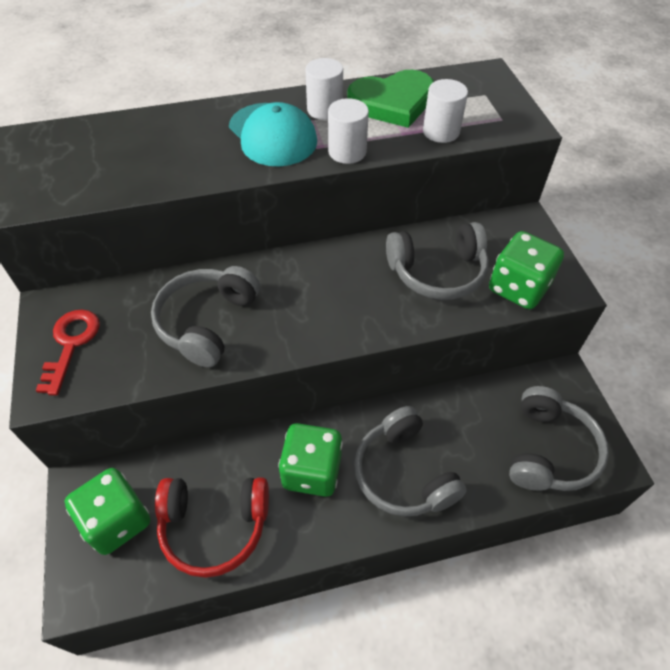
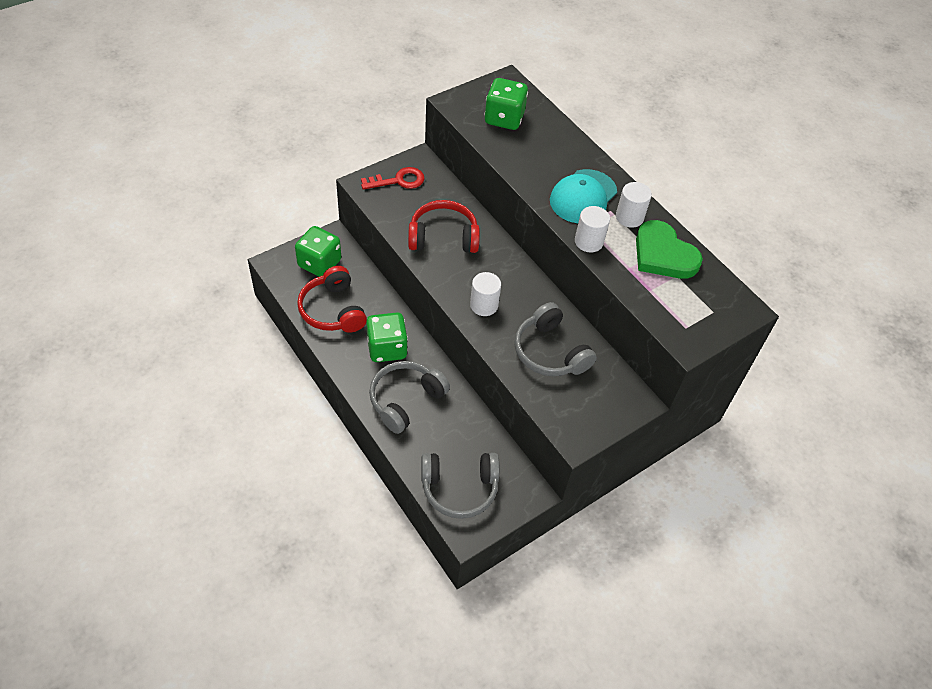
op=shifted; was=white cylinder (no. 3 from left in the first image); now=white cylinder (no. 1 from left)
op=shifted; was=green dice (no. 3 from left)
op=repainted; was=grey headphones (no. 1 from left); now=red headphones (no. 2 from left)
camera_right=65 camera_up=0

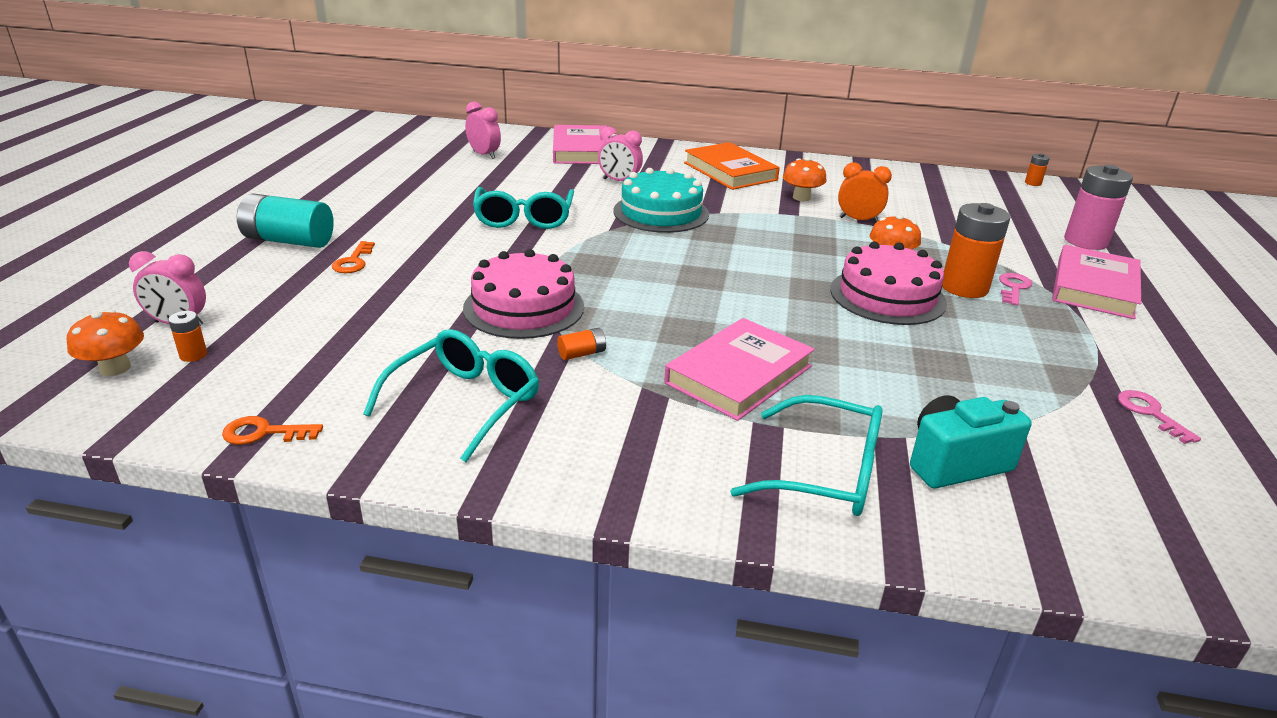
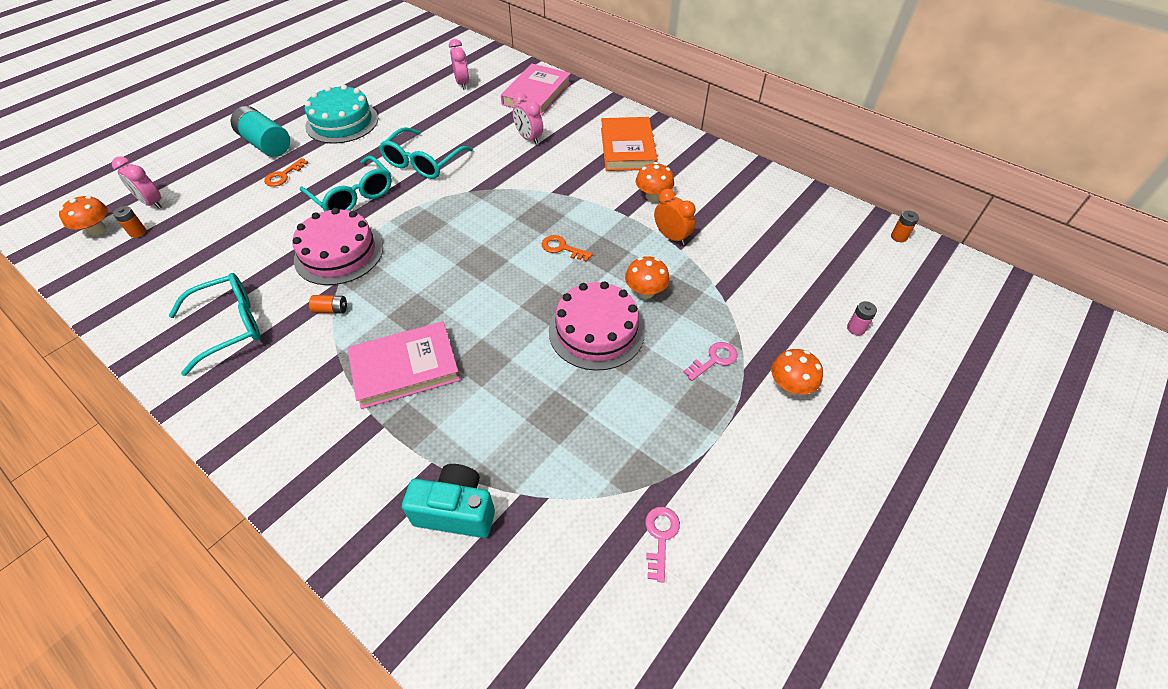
op=scaled; was=pink battery; ratio=0.45
op=shifted; was=turquoise cake
op=gone; was=orange battery (no. 3 from left)
op=swapped; was=pink book (no. 3 from left); now=orange mushroom (no. 4 from left)
op=shifted; was=turquoise glasses (no. 3 from left in the first image); now=turquoise glasses (no. 2 from left)
op=shifted; was=orange key (no. 1 from left in the first image); now=orange key (no. 2 from left)
camera_right=30 camera_up=20

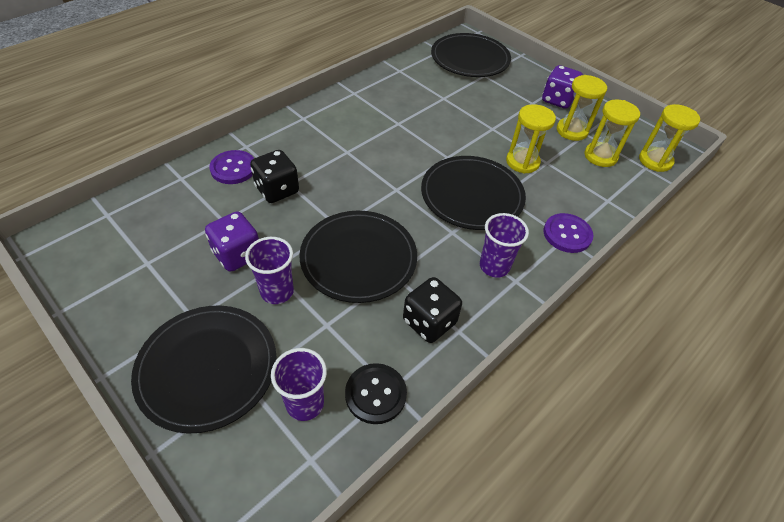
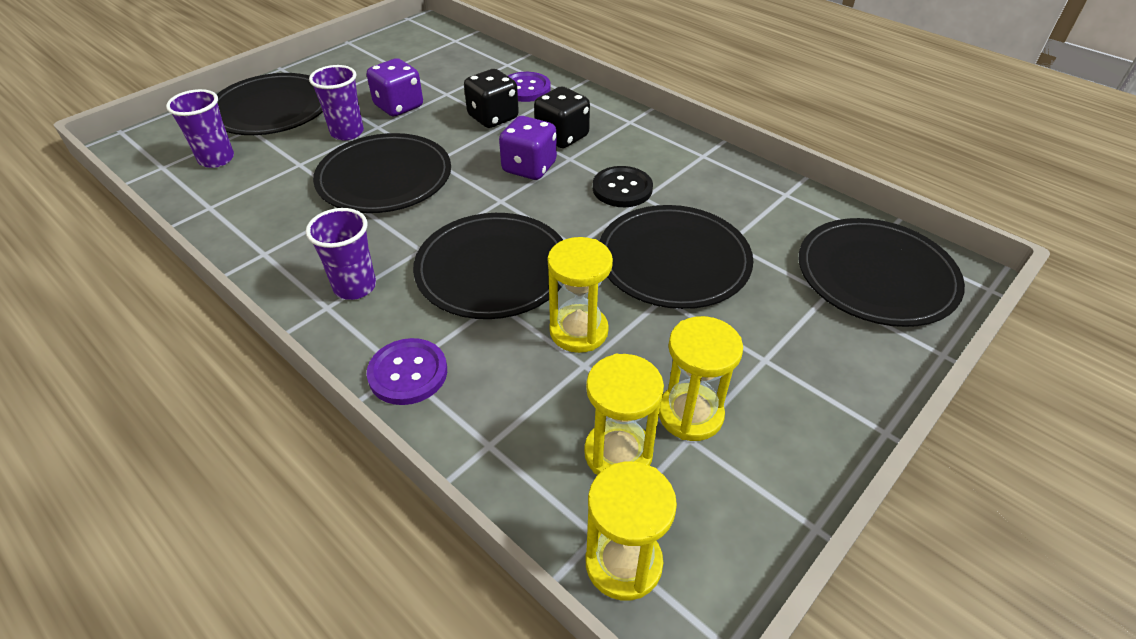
op=shifted; was=purple dice (no. 2 from left)
op=shifted; was=black dice (no. 2 from left)
op=shifted; was=black button
op=new; now=black plate (no. 4 from left)
camera_right=90 camera_up=-5

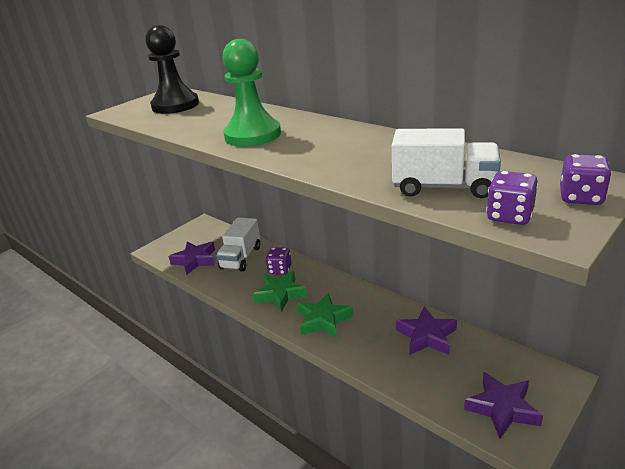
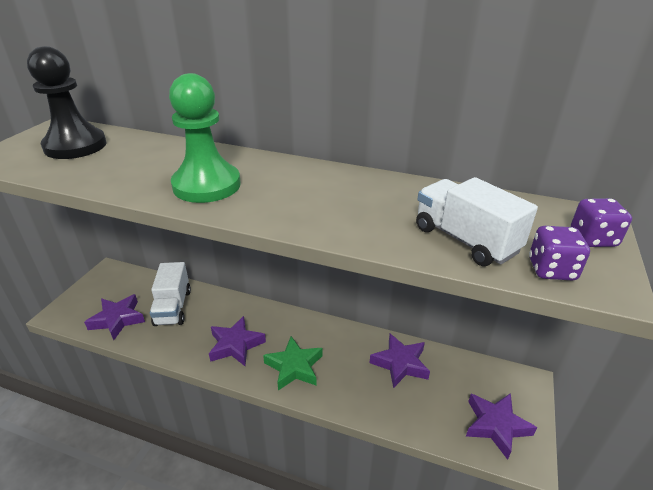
op=rotated; was=white truck (no. 2 from left); clockwise=-120
op=gone; was=purple dice (no. 1 from left)
op=repainted; was=green star (no. 1 from left); now=purple star (no. 2 from left)
camera_right=-25 camera_up=5

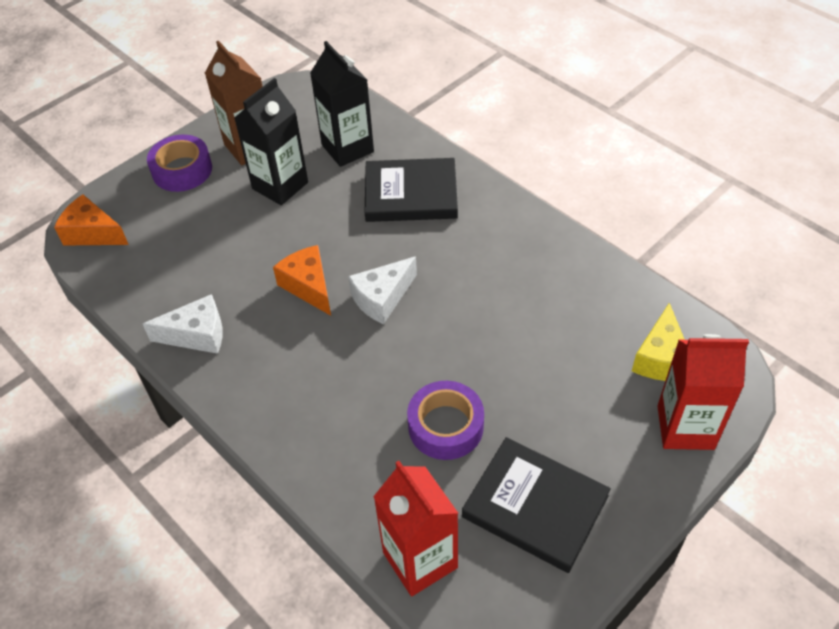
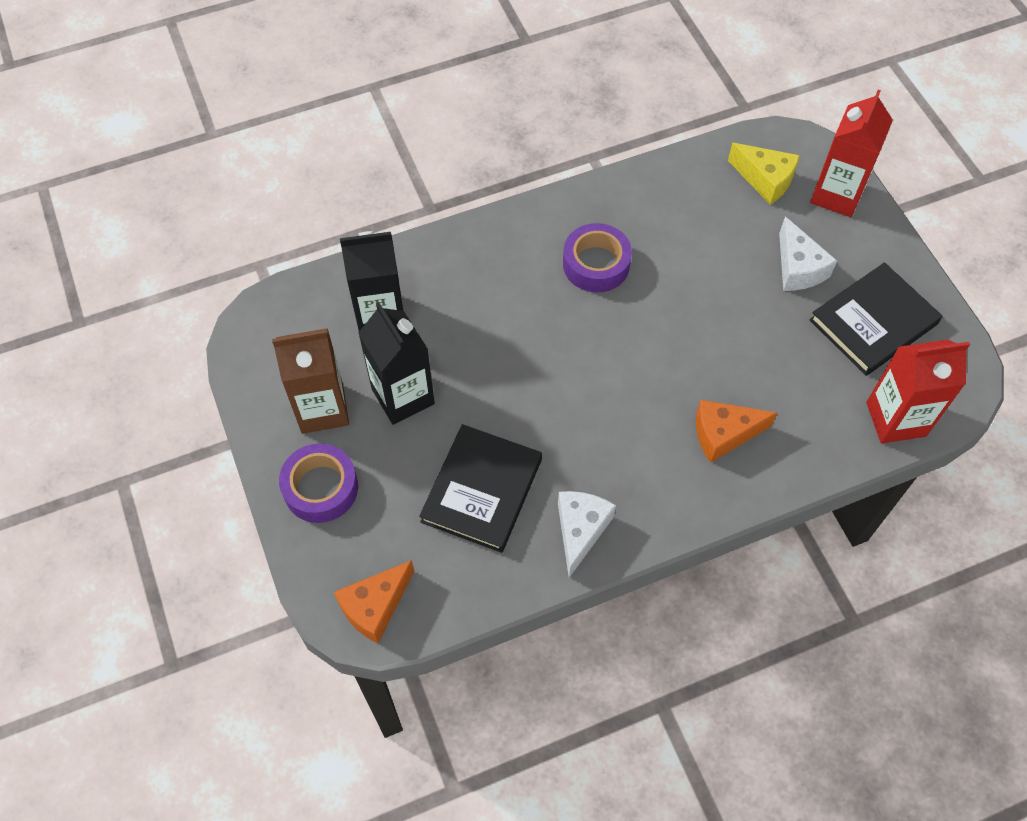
op=shifted; was=black book (no. 1 from left)
op=shifted; was=orange cheese (no. 2 from left)
op=shifted; was=white cheese (no. 2 from left)
op=shifted; was=purple tape (no. 2 from left)
camera_right=-70 camera_up=10

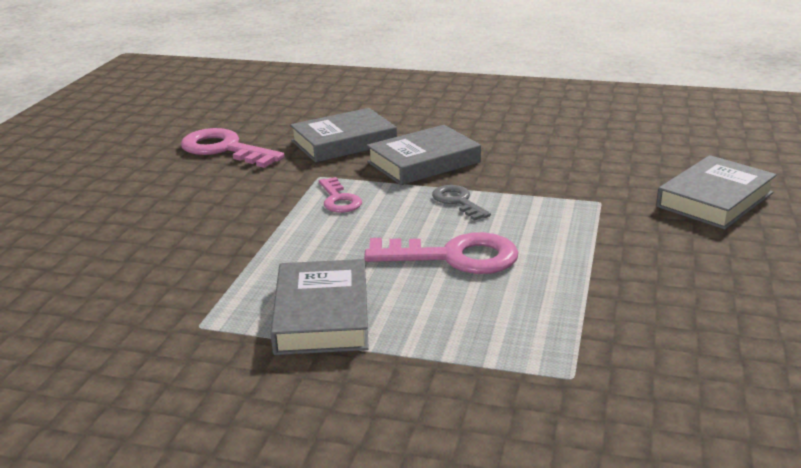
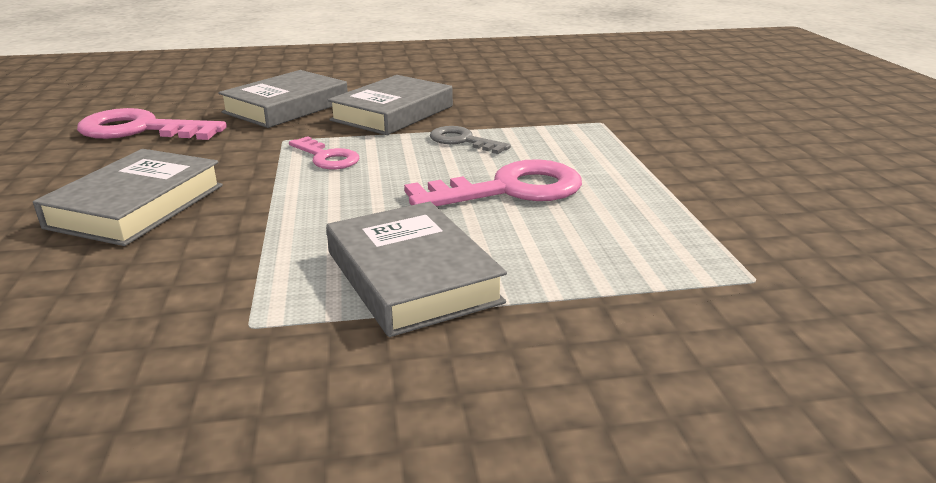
op=shifted; was=grey book (no. 4 from left in the first image); now=grey book (no. 1 from left)
camera_right=-25 camera_up=0

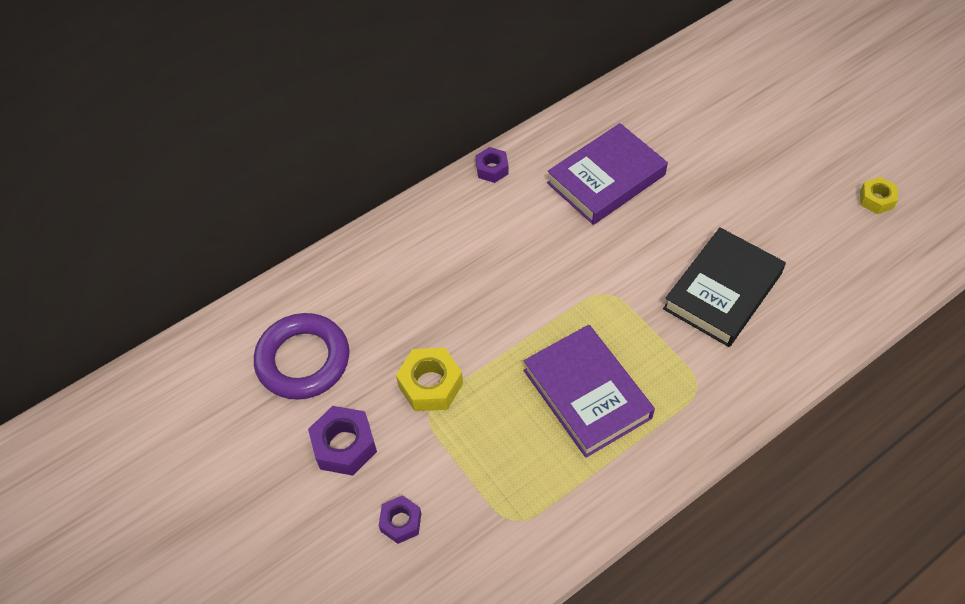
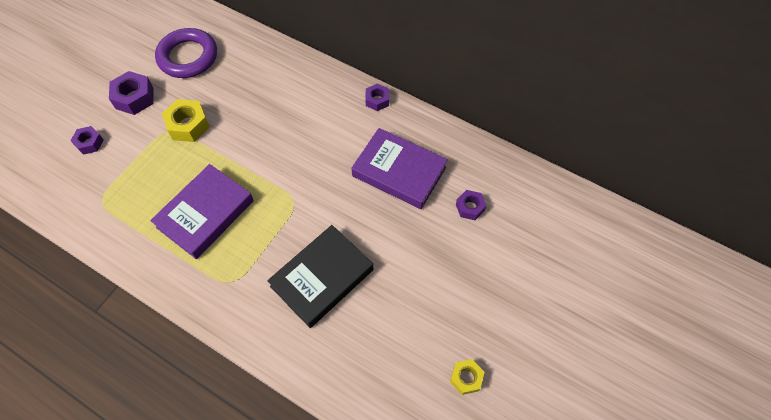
op=rotated; was=black book; clockwise=-60
op=new; now=purple nut (no. 4 from left)
camera_right=65 camera_up=5

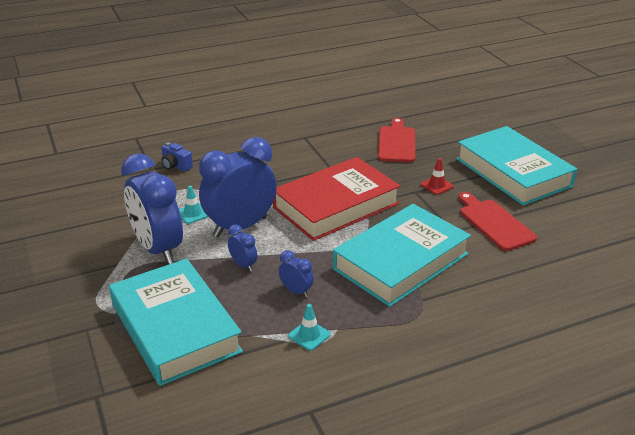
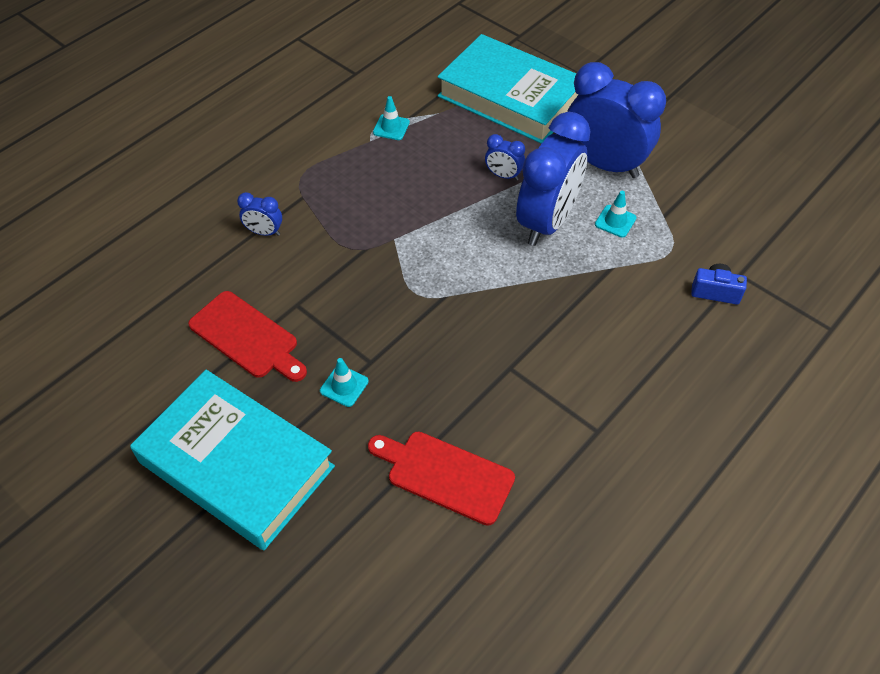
op=rotated; was=red cutting board (no. 1 from left in the first image); clockwise=135
op=gone; was=red book
op=repainted; was=red traffic cone; now=turquoise traffic cone (no. 1 from left)
op=gone; was=turquoise book (no. 2 from left)
op=shifted; was=blue clock (no. 4 from left in the first image); now=blue clock (no. 1 from left)
camera_right=155 camera_up=20

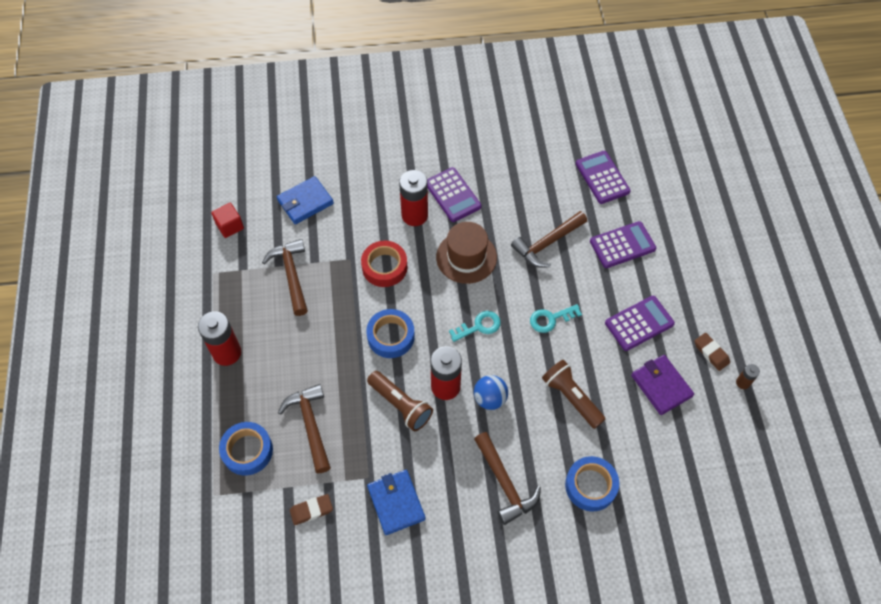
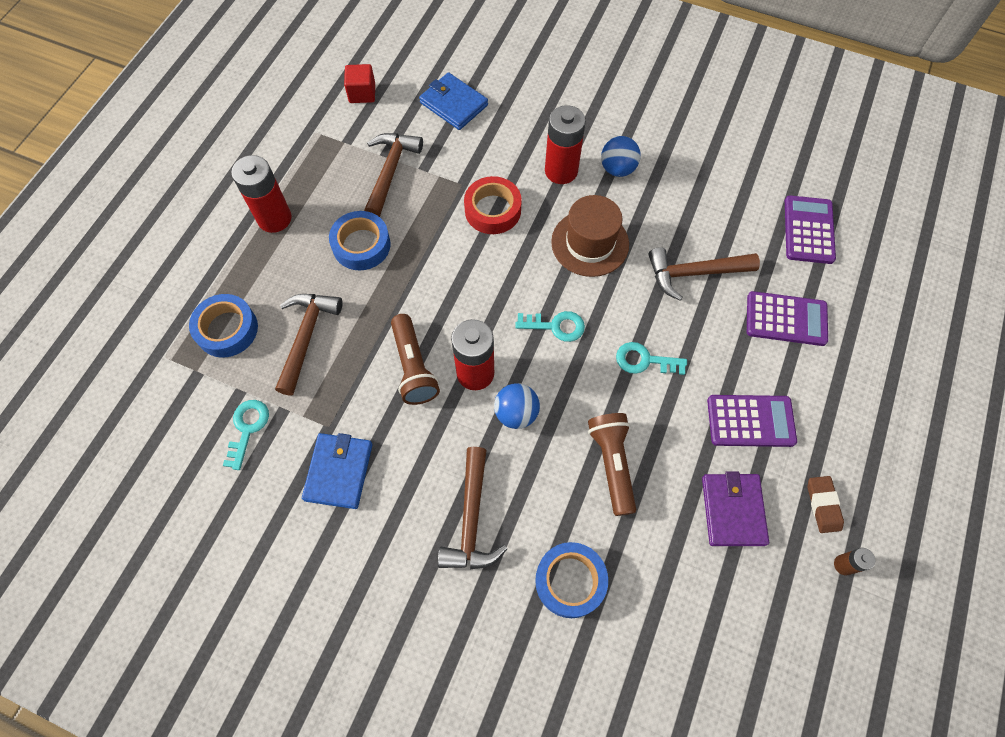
op=swapped; was=purple calculator (no. 1 from left); now=blue ball (no. 2 from left)
op=rotated; was=blue wallet (no. 1 from left in the first image); clockwise=45
op=shifted; was=blue tape (no. 2 from left)
op=swapped; was=brown eraser (no. 1 from left); now=turquoise key (no. 1 from left)
camera_right=30 camera_up=5

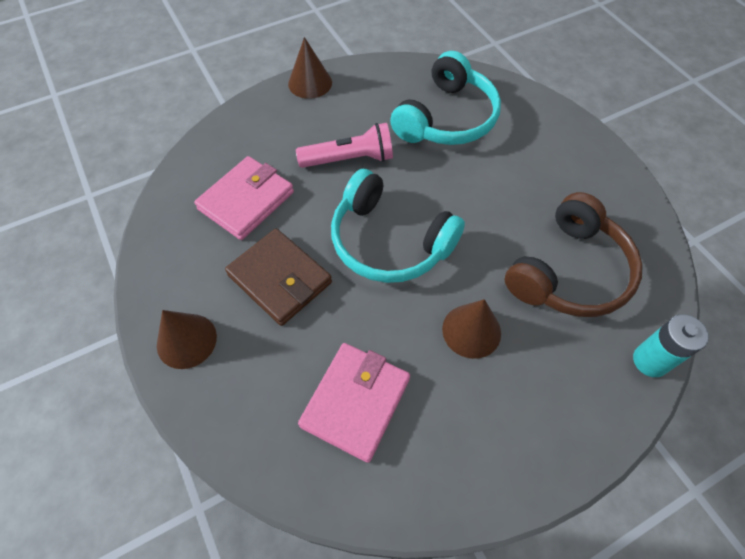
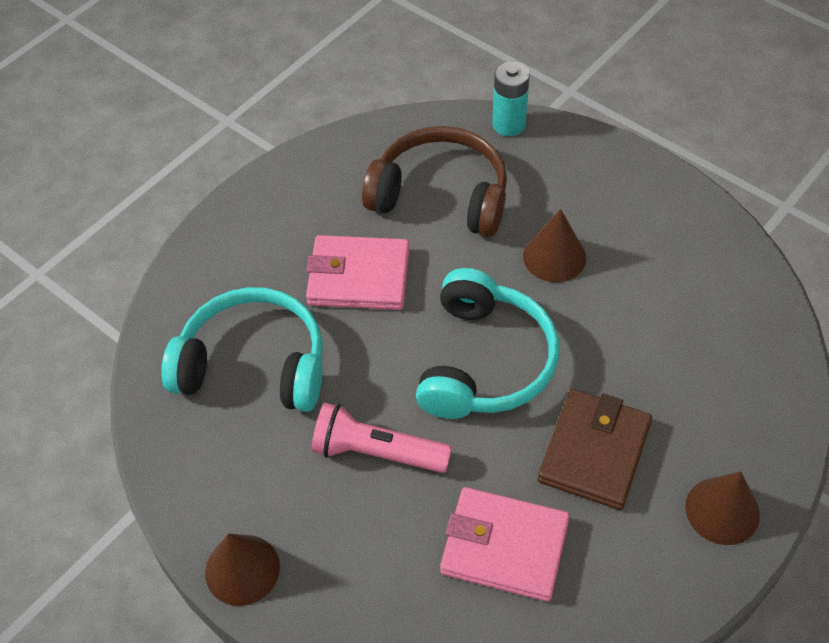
op=rotated; was=pink flashlight; clockwise=-45
op=shifted; was=pink wallet (no. 2 from left in the first image); now=pink wallet (no. 1 from left)
camera_right=-110 camera_up=-5

